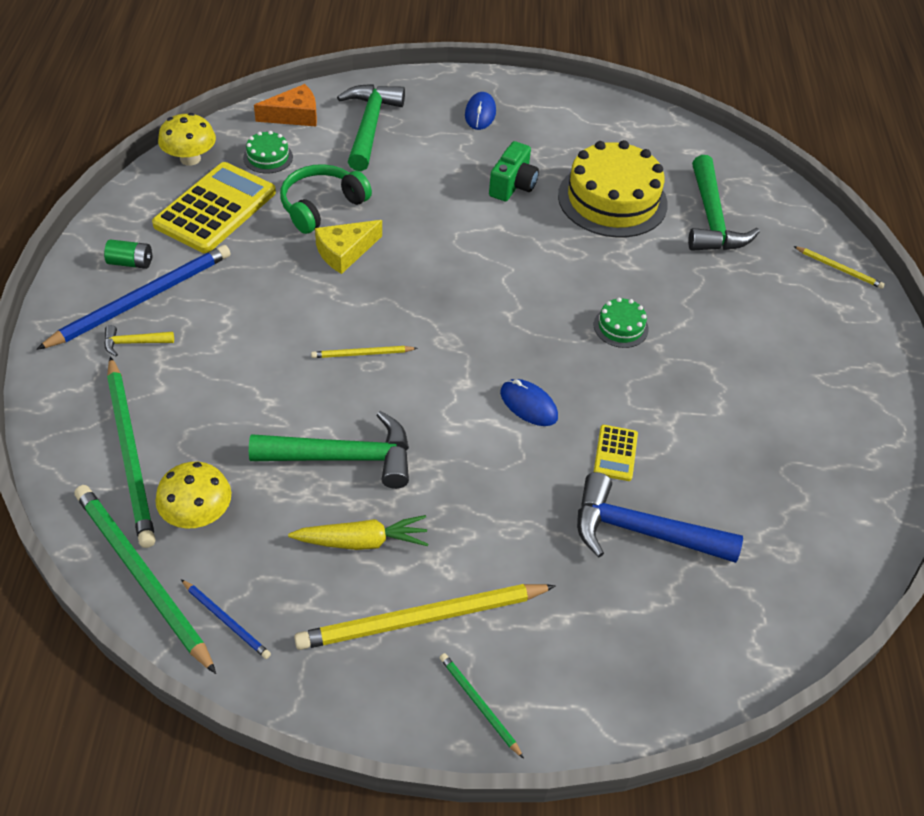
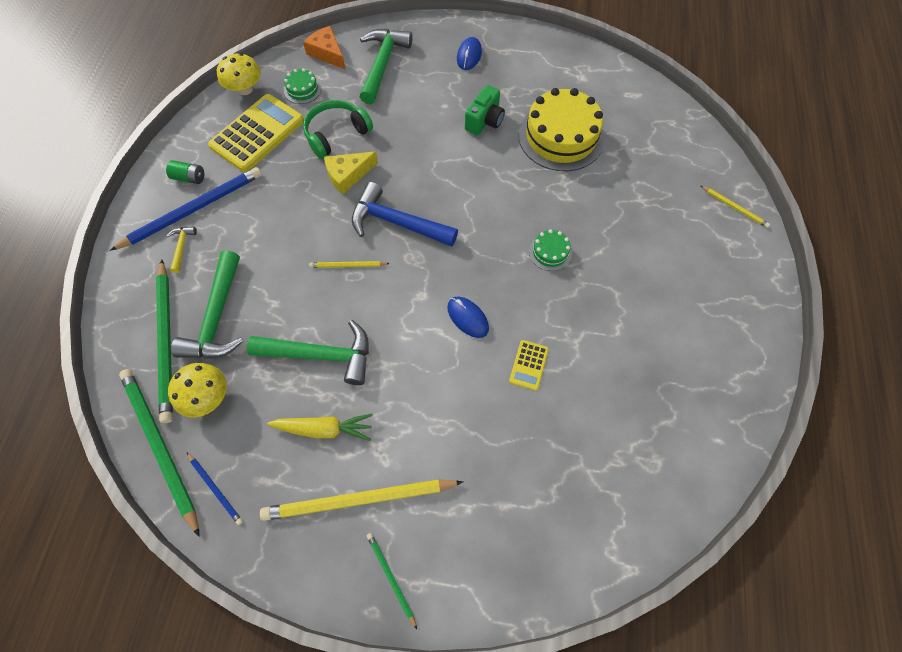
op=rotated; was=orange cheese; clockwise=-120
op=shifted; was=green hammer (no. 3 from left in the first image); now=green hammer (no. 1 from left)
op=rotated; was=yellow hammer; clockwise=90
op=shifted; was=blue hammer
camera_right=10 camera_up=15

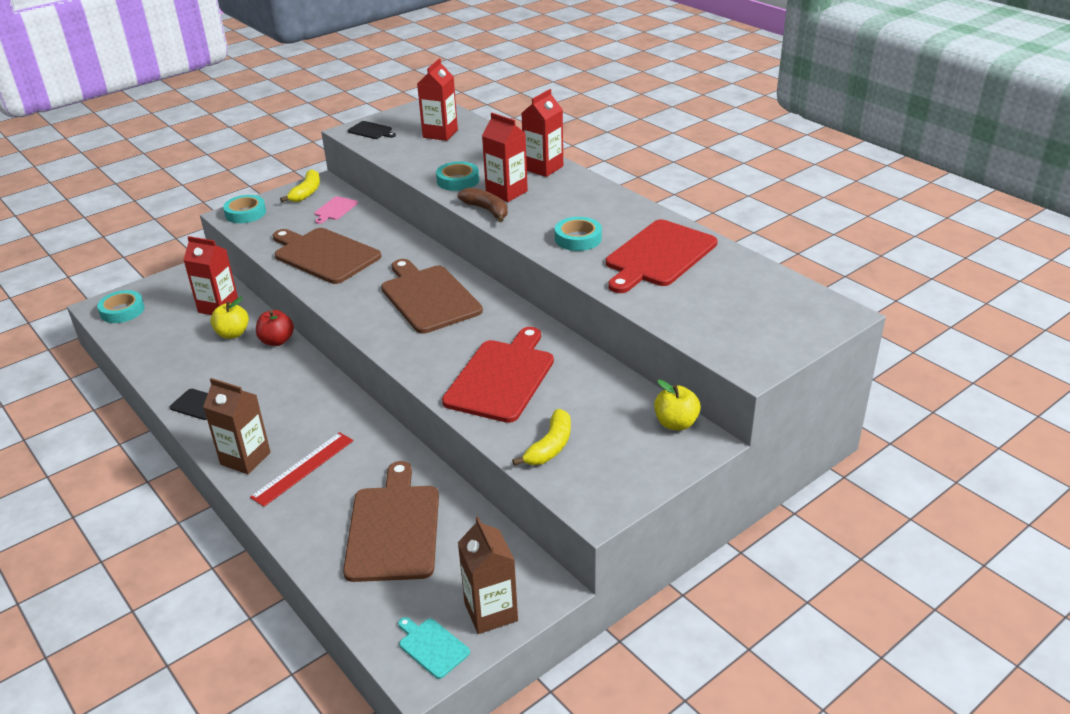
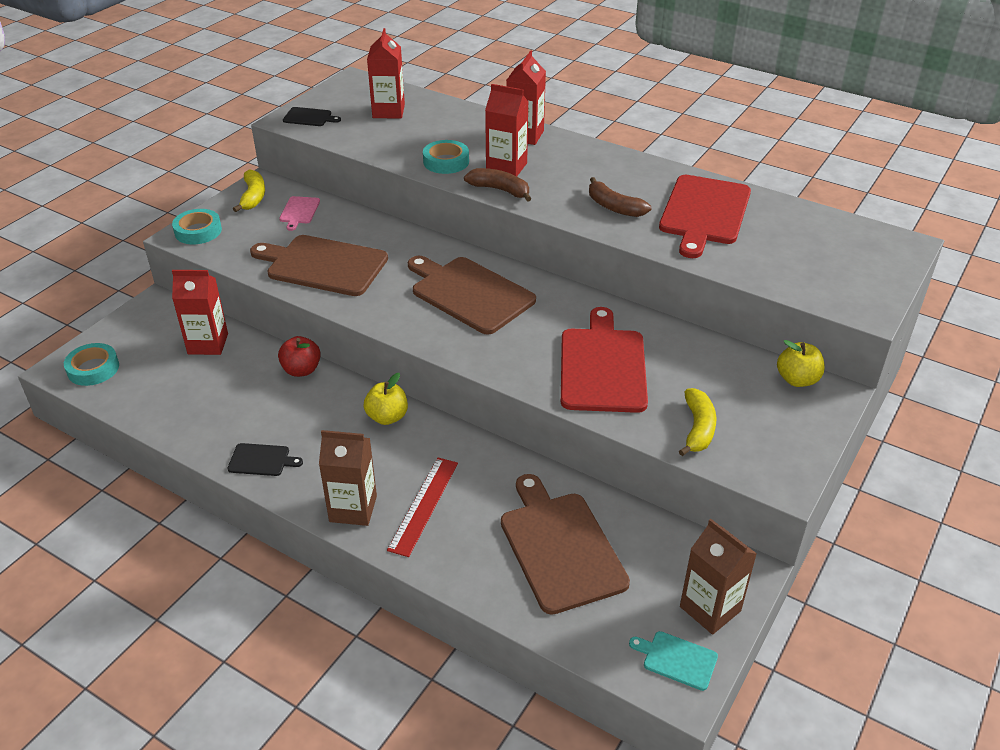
op=swapped; was=turquoise tape (no. 4 from left); now=brown banana (no. 2 from left)
op=shifted; was=yellow apple (no. 1 from left)
camera_right=-20 camera_up=5

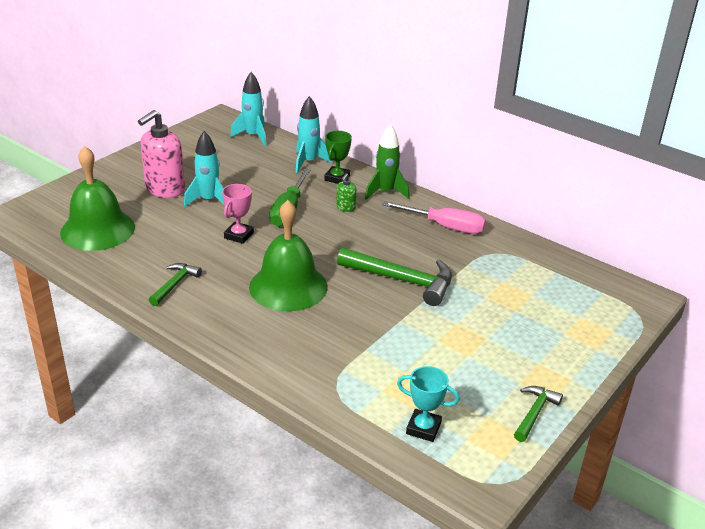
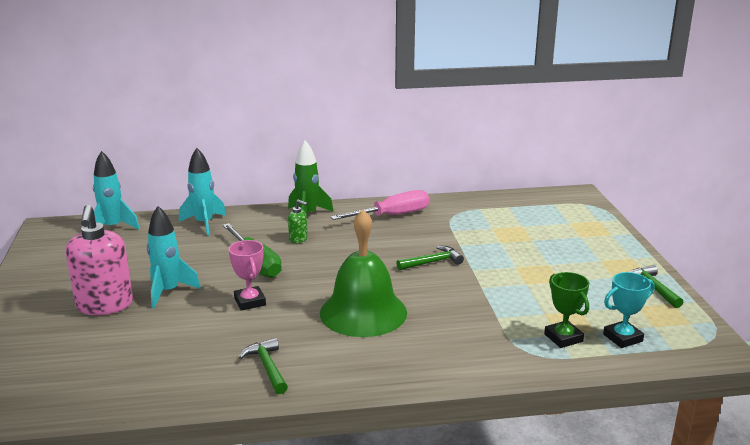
op=shifted; was=green trophy
op=gone; was=green bell (no. 1 from left)
op=rotated; was=green soap dispenser; clockwise=-45
op=scaled; was=green hammer (no. 2 from left); ratio=0.55
camera_right=-45 camera_up=-10

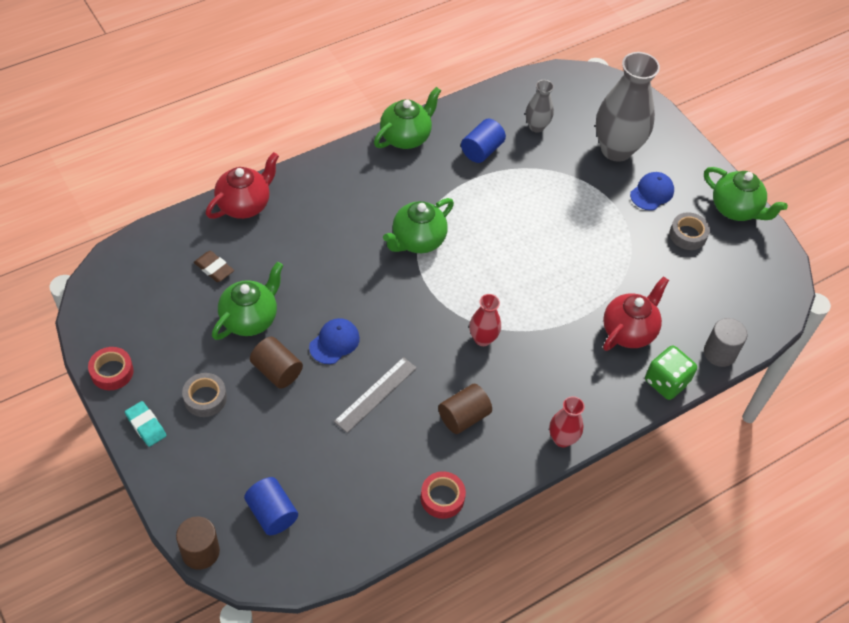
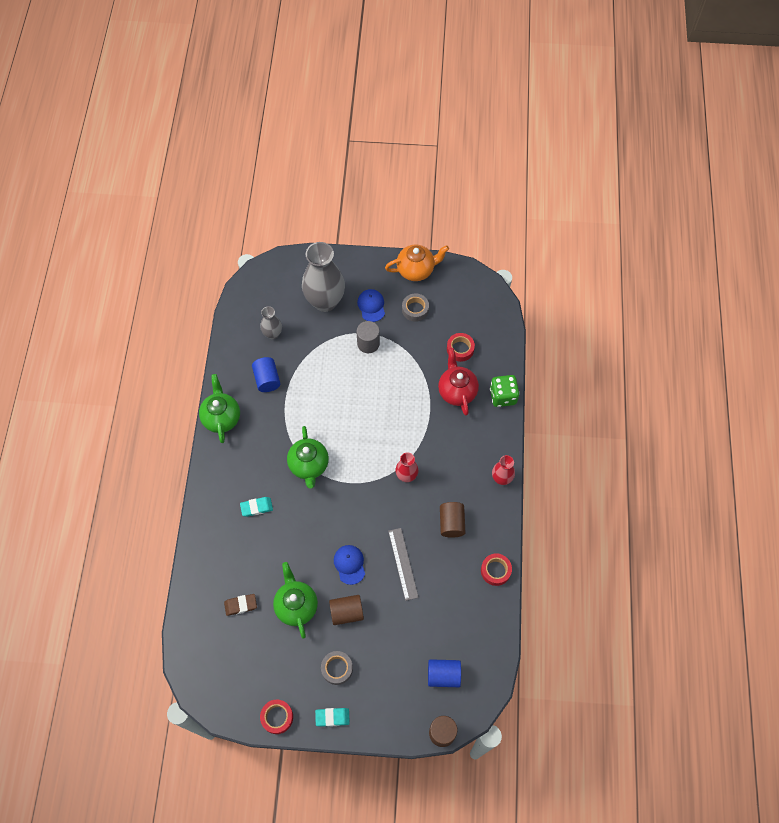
op=gone; was=red teapot (no. 1 from left)
op=repainted; was=green teapot (no. 4 from left); now=orange teapot
op=shifted; was=grey cylinder
op=new; now=red tape (no. 2 from left)
op=new; now=turquoise eraser (no. 1 from left)
camera_right=-50 camera_up=10

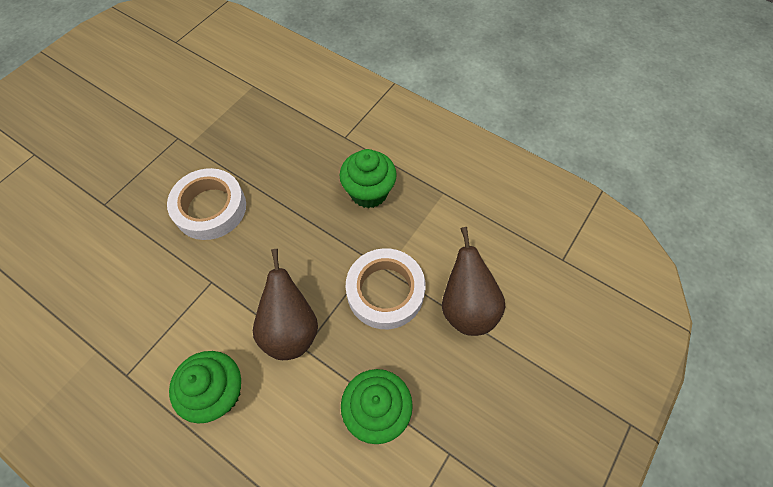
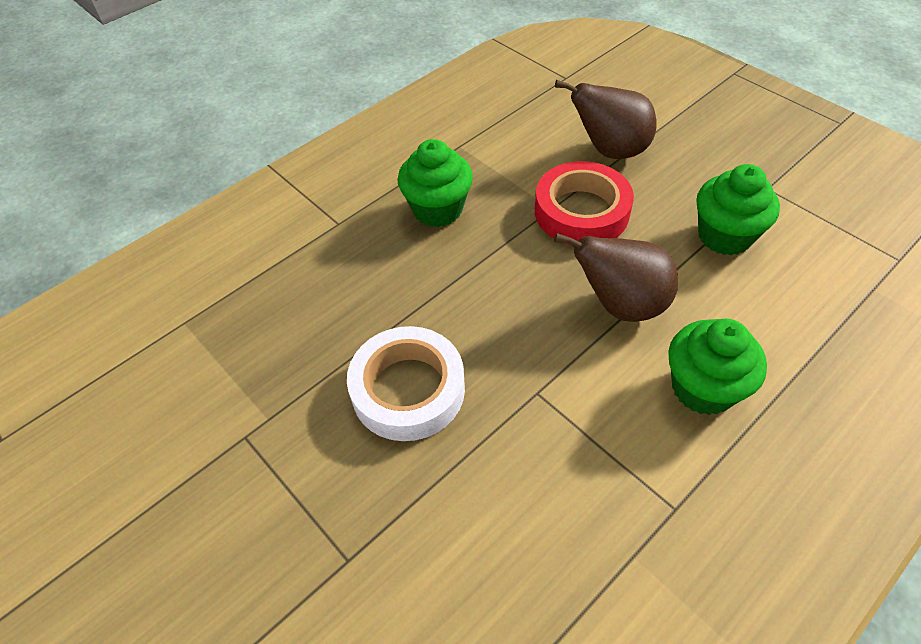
op=repainted; was=white tape (no. 2 from left); now=red tape
camera_right=-75 camera_up=-10

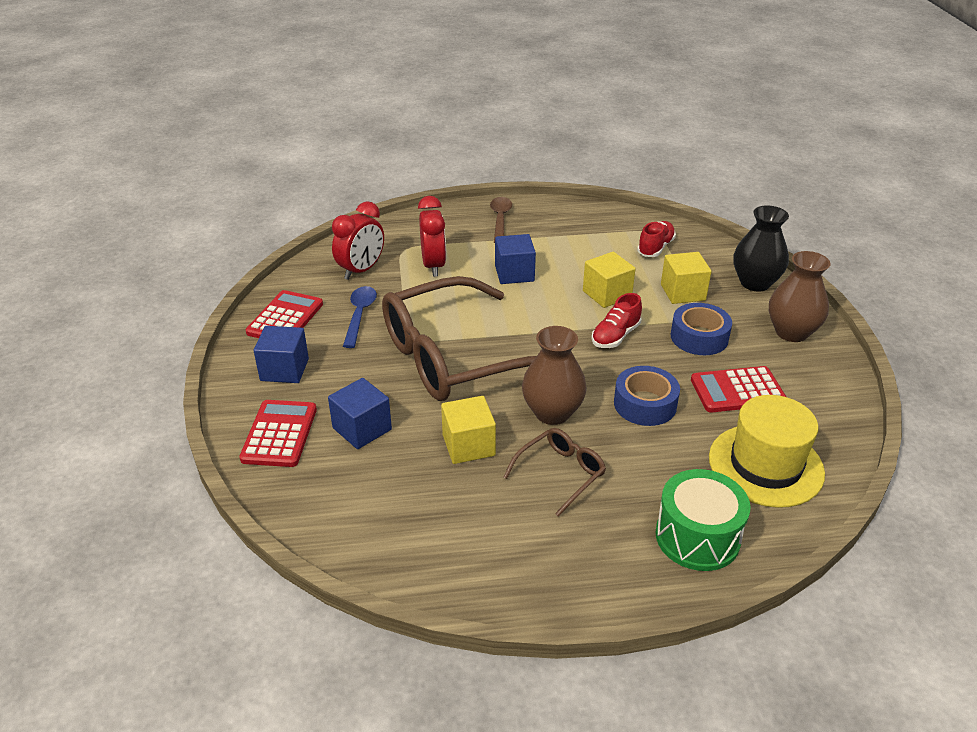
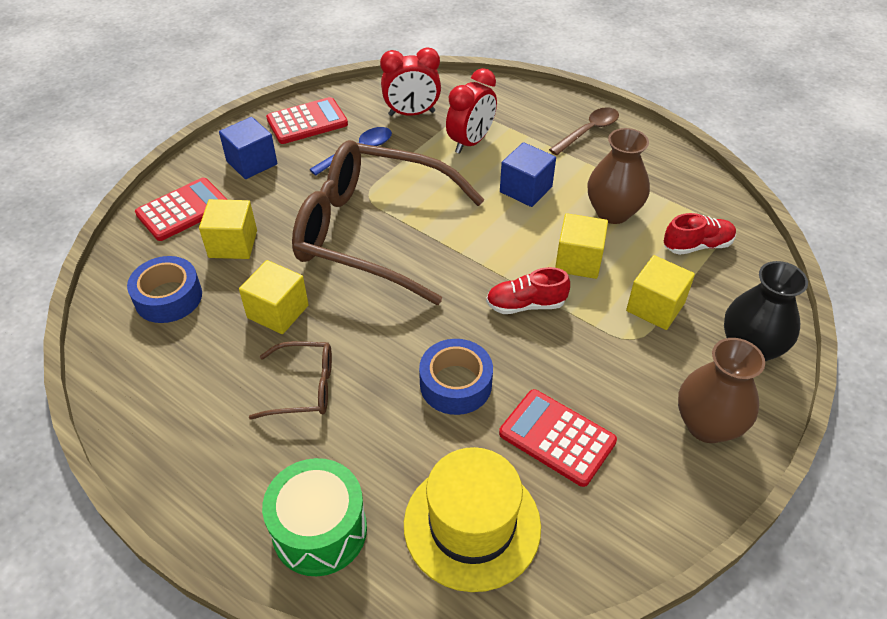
op=shifted; was=blue tape (no. 2 from left in the first image); now=blue tape (no. 1 from left)
op=shifted; was=brown vase (no. 1 from left)
op=repainted; was=blue cube (no. 2 from left); now=yellow cube (no. 1 from left)
camera_right=45 camera_up=10

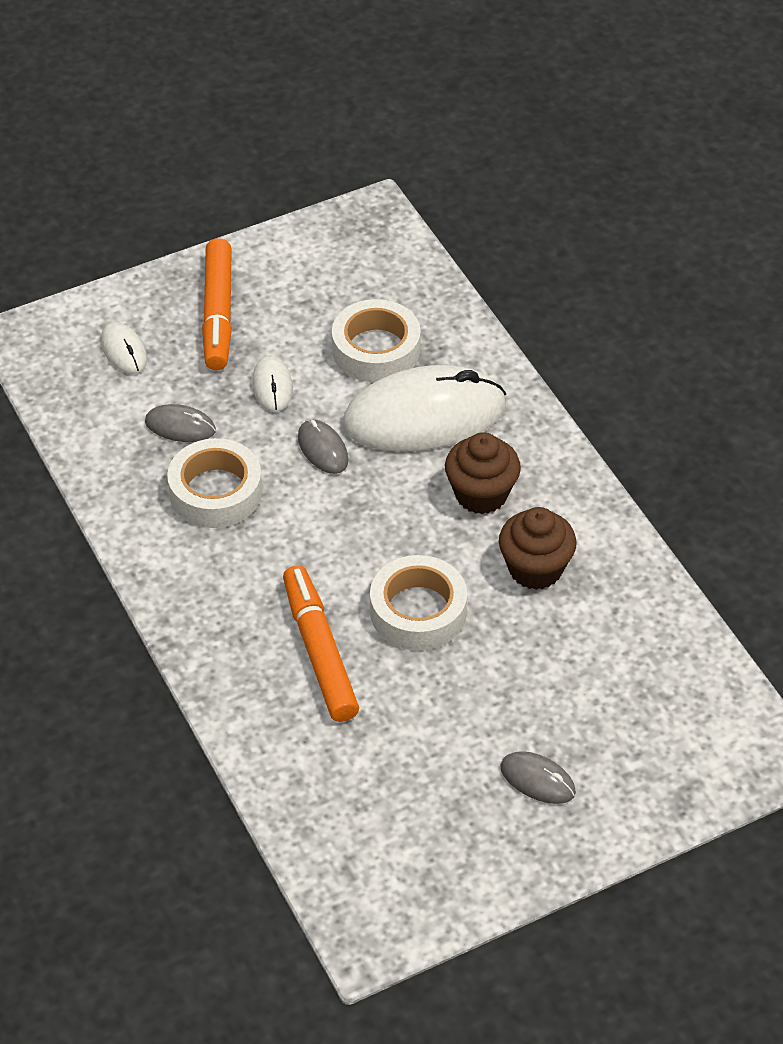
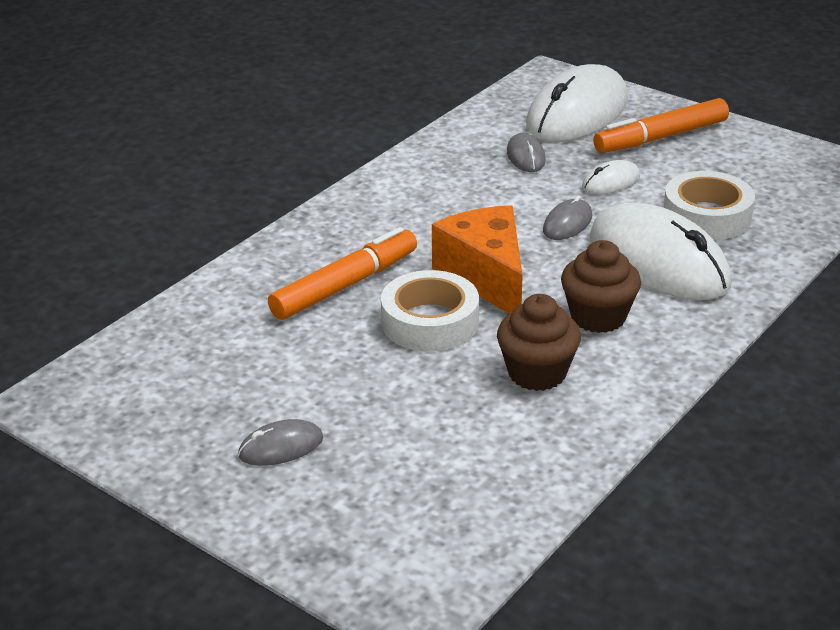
op=scaled; was=white mouse (no. 1 from left); ratio=2.28
op=gone; was=white tape (no. 1 from left)
op=rotated; was=grey mouse (no. 3 from left in the first image); clockwise=60
op=new; now=orange cheese
camera_right=65 camera_up=-15

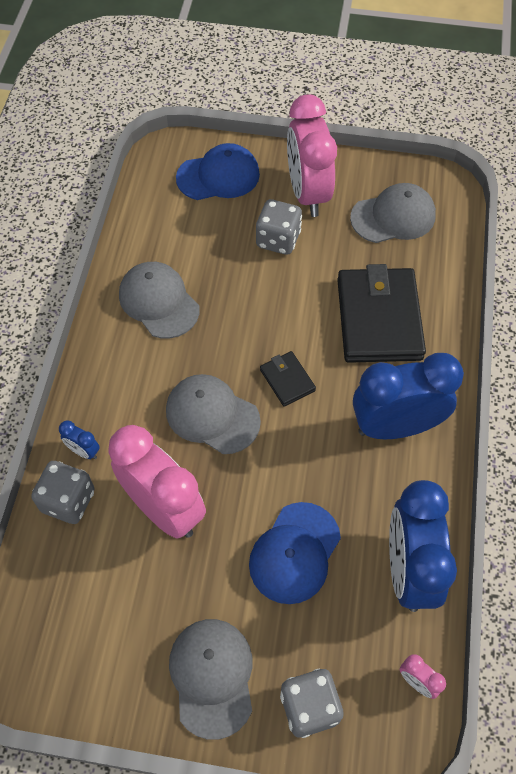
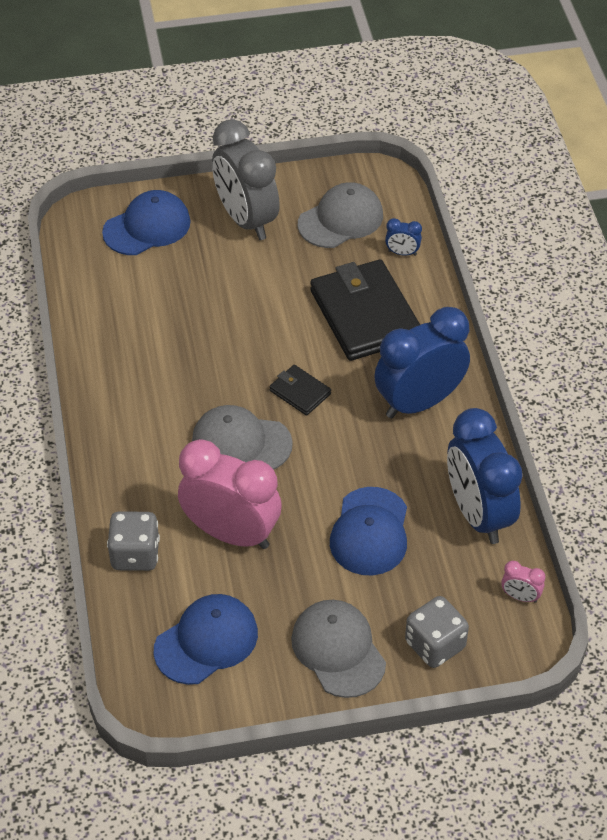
op=repainted; was=pink clock (no. 2 from left); now=grey clock
op=gone; was=grey dice (no. 2 from left)
op=gone; was=grey cap (no. 1 from left)
op=shifted; was=blue clock (no. 1 from left)
op=new; now=blue cap (no. 2 from left)
camera_right=-20 camera_up=-10

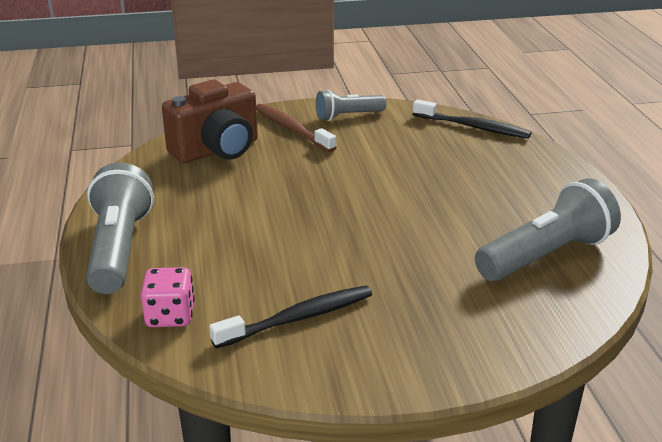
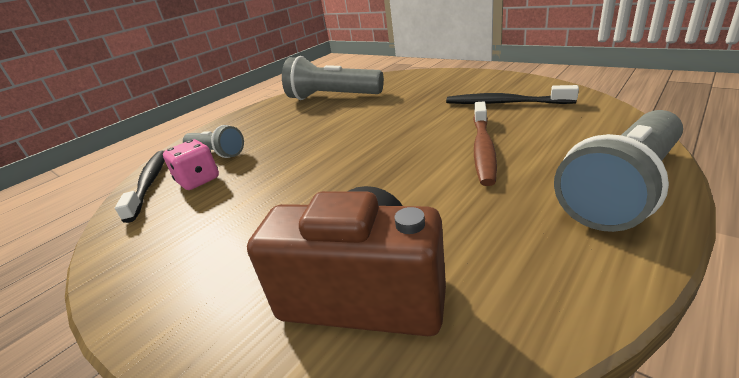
op=shifted; was=grey flashlight (no. 2 from left in the first image); now=grey flashlight (no. 1 from left)
op=shifted; was=brown toothbrush
op=shifted; was=pink dice
camera_right=-125 camera_up=0

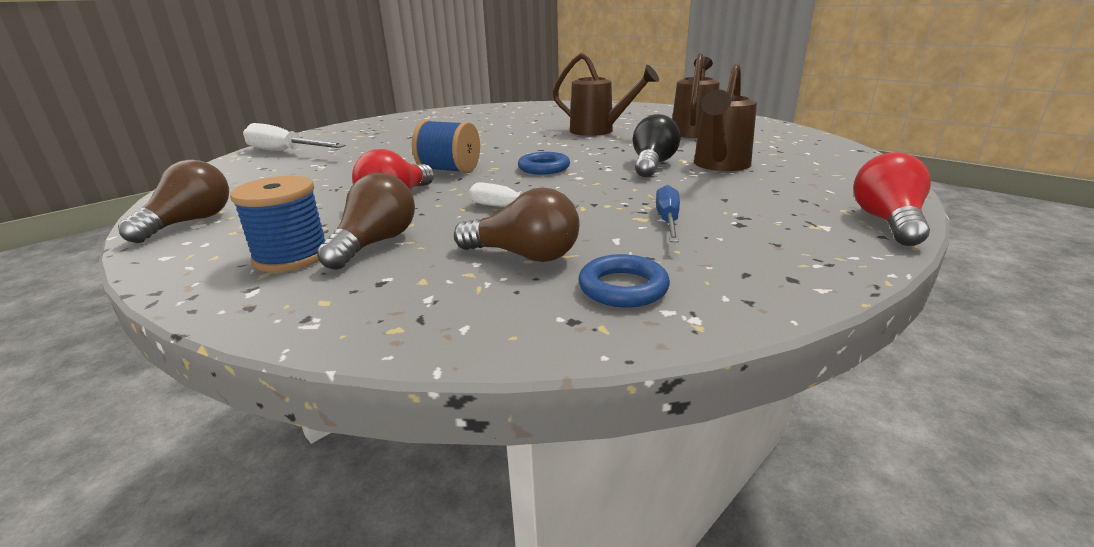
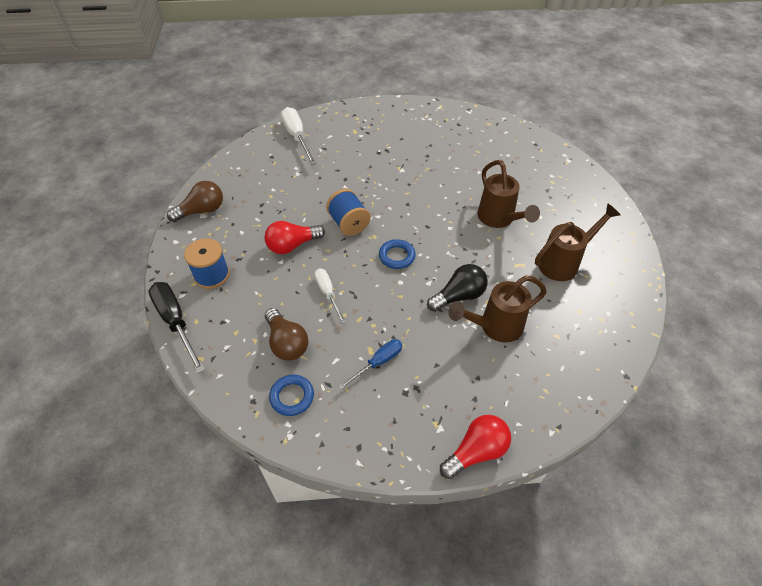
op=gone; was=brown light bulb (no. 2 from left)
op=new; now=black screwdriver
camera_right=40 camera_up=25

